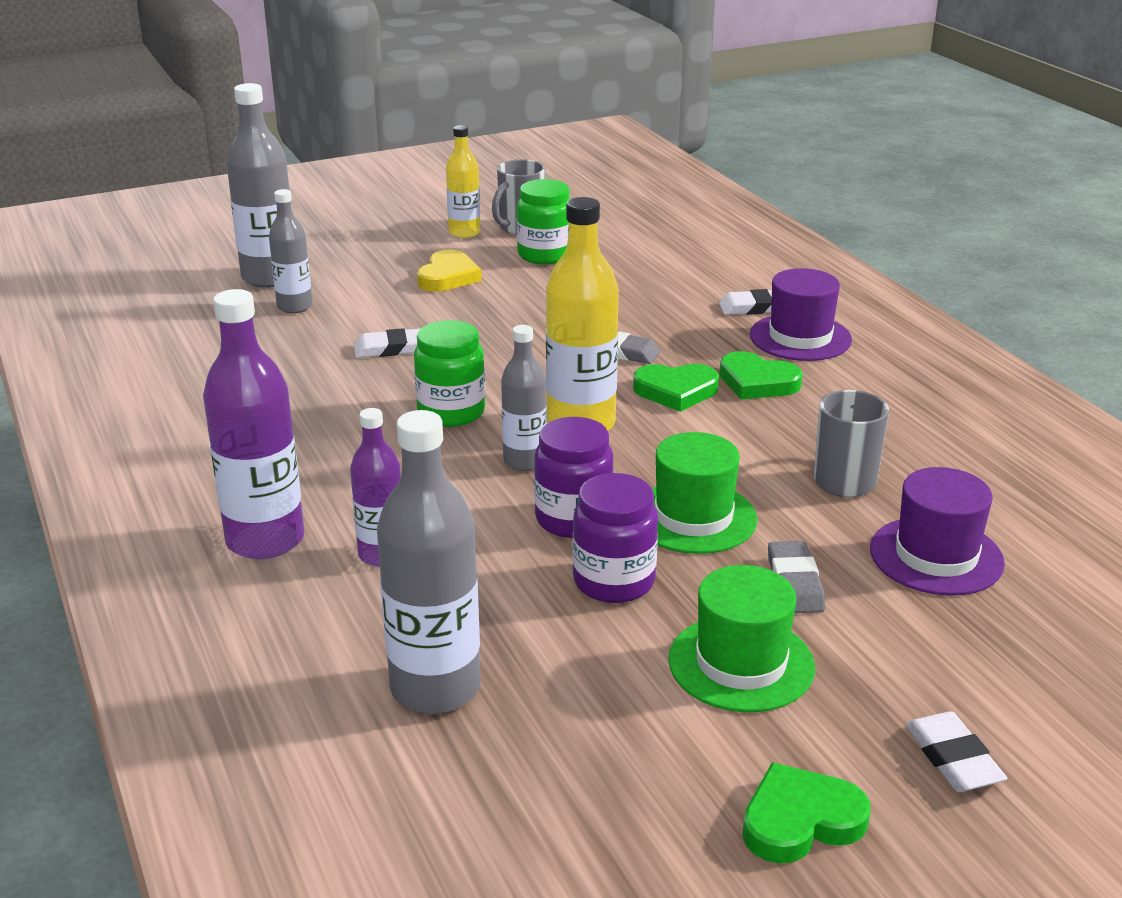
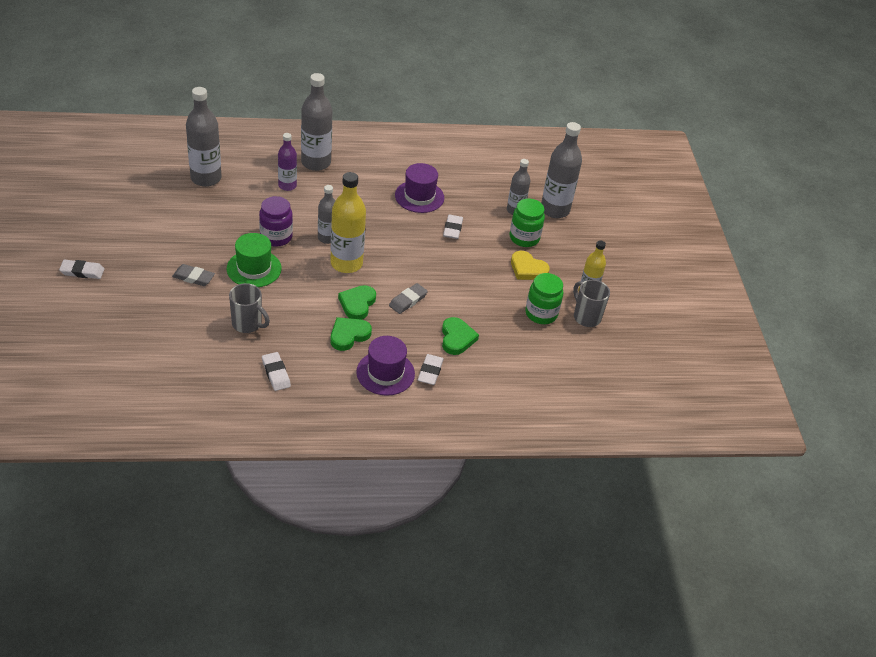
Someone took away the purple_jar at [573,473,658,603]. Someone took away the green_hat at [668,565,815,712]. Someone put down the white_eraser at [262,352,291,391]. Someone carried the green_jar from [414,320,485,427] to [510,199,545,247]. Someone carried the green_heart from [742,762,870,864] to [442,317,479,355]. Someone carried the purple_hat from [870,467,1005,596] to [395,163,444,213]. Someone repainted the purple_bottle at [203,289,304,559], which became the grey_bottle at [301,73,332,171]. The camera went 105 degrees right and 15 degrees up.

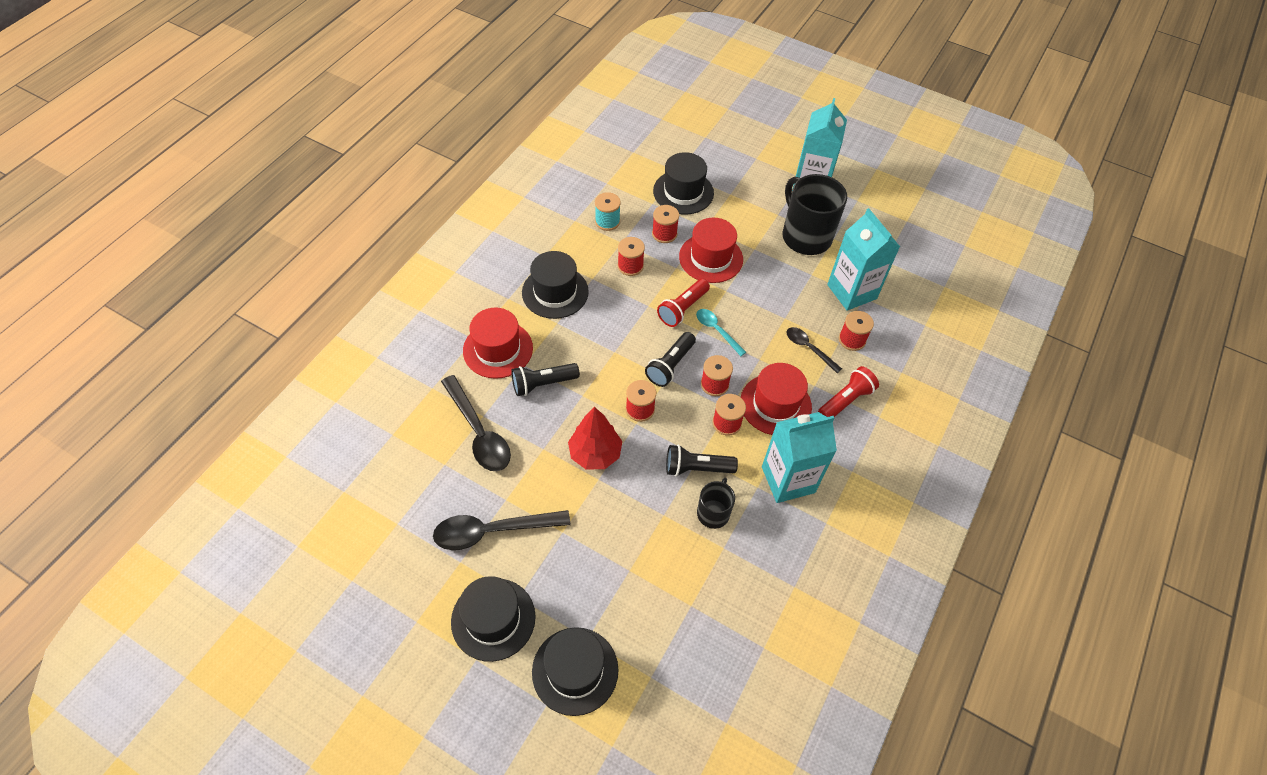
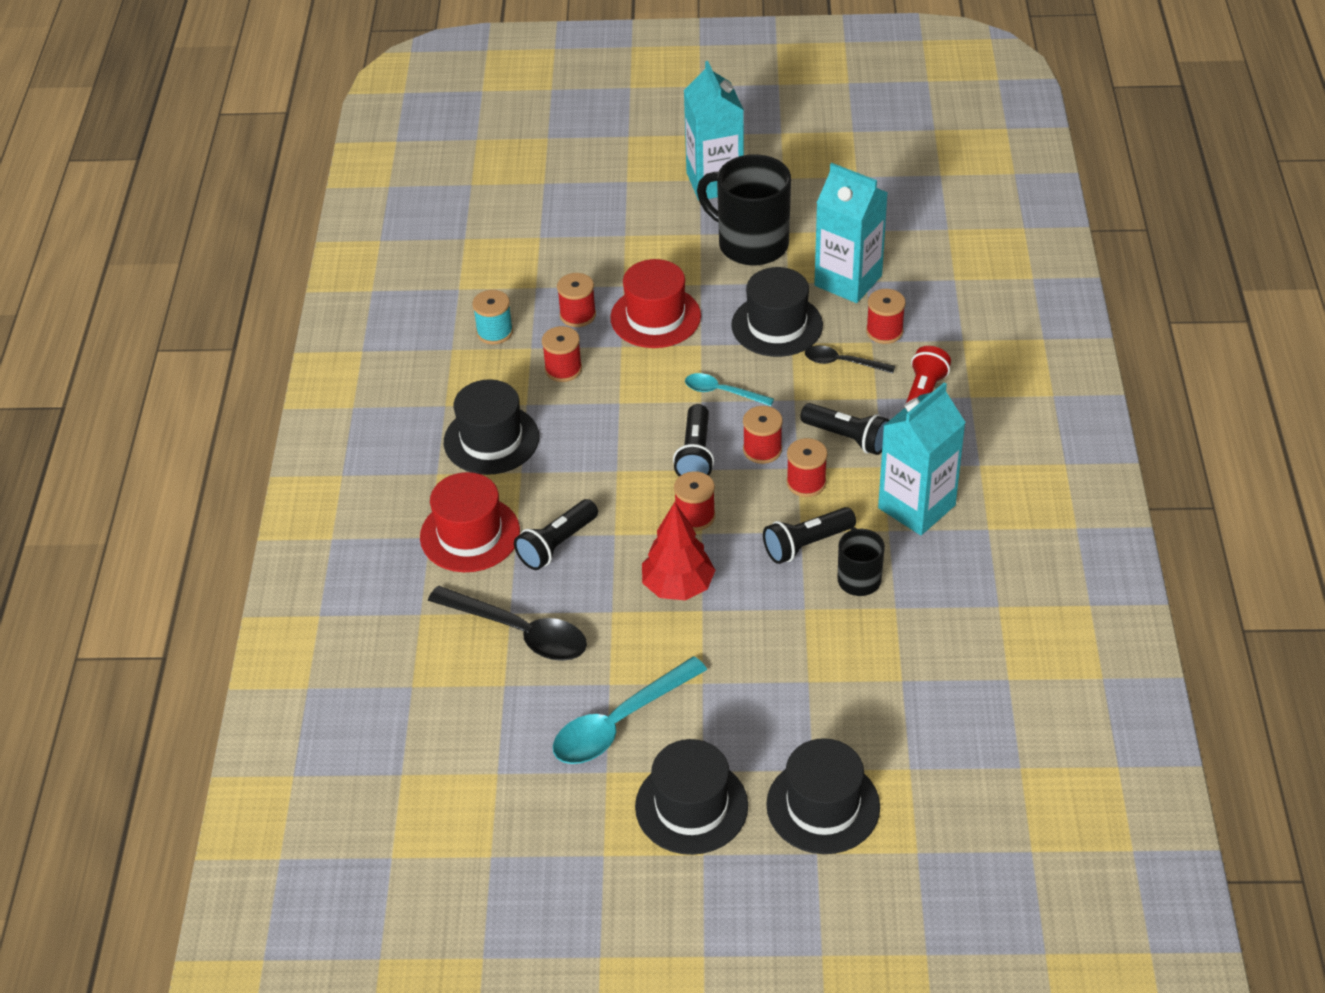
Someone took away the red_flashlight at [657,279,710,327]. Someone carried the black_hat from [653,152,714,214] to [731,267,823,357]. Someone swapped the red_hat at [741,363,812,435] for the black_flashlight at [800,403,889,455]. Someone repainted the black_spoon at [433,510,570,550], which became the turquoise_spoon at [553,656,707,764]. The camera went 25 degrees left and 10 degrees down.

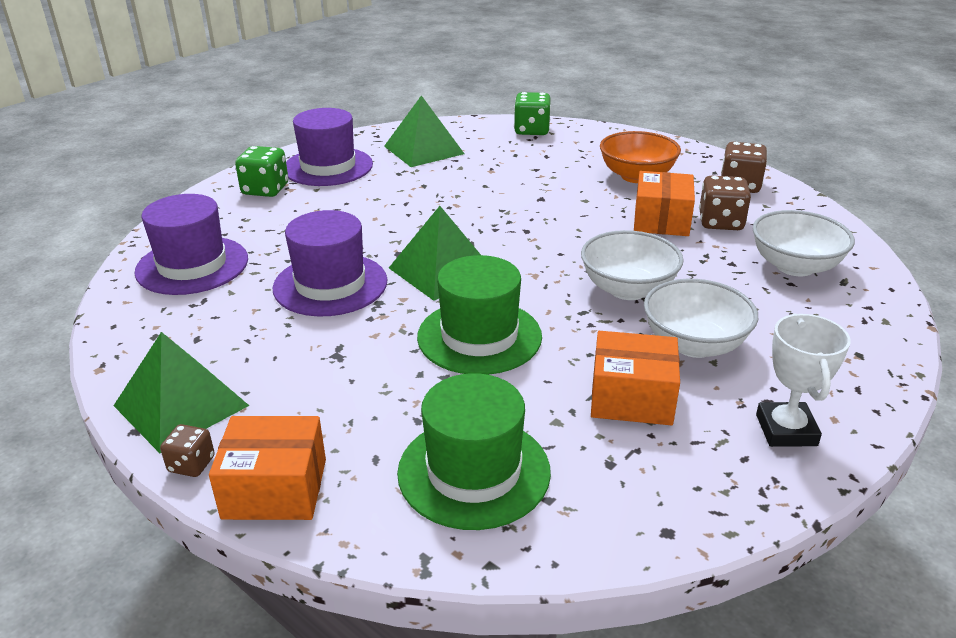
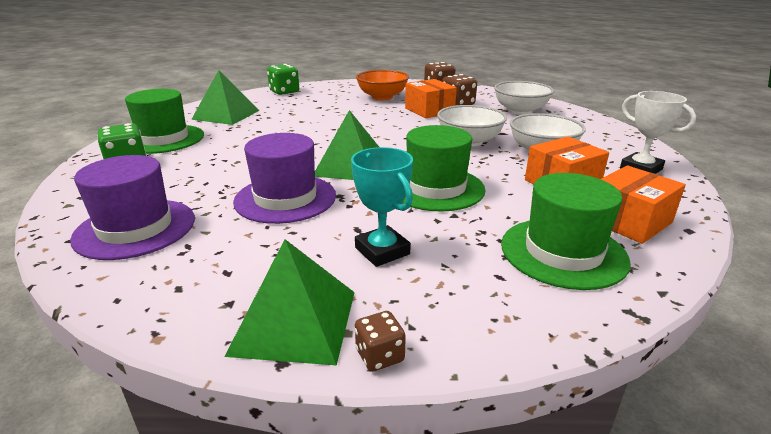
Someone put down the turquoise_trophy at [351,147,413,267]. Someone carried the orange_box from [209,416,326,520] to [601,166,686,244]. Someone repainted the purple_hat at [286,108,373,186], which became the green_hat at [125,89,204,154]. The camera went 40 degrees left and 5 degrees down.

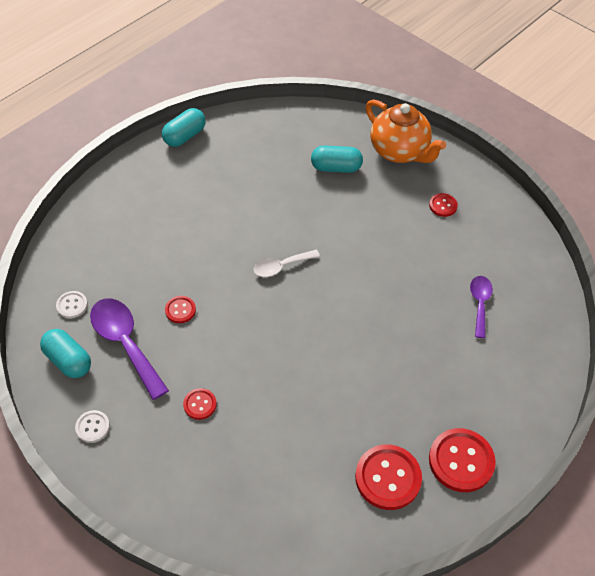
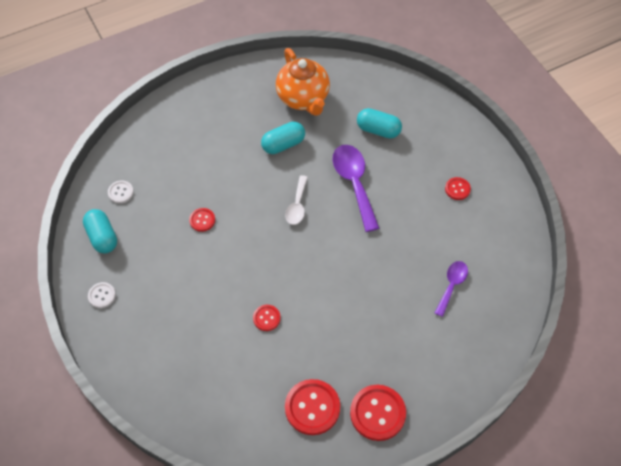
Someone carried the purple_spoon from [90,298,169,400] to [333,145,379,232]. Someone carried the turquoise_capsule from [162,108,206,147] to [261,122,305,154]. Someone carried the red_button from [183,388,217,420] to [253,305,281,331]. Someone carried the orange_teapot from [366,99,446,163] to [276,48,330,116]. Someone rotated the white_spoon at [253,250,320,277] by 75 degrees counterclockwise. The camera went 20 degrees right and 5 degrees up.

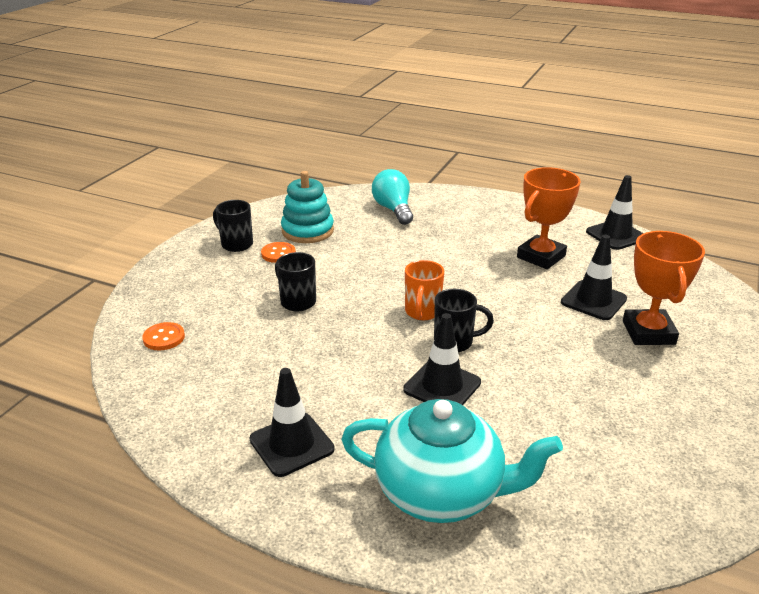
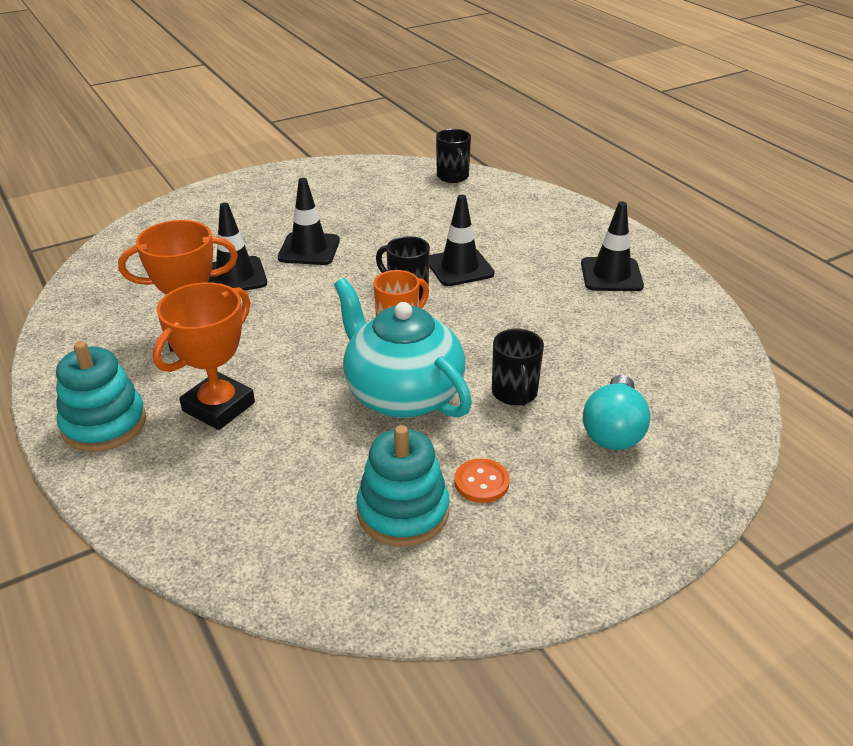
Someone took away the orange_button at [142,322,185,351]. Someone put down the turquoise_stacking_toy at [56,341,146,452]. Someone carried the black_mug from [213,200,253,252] to [436,129,471,183]. Someone carried the turquoise_teapot from [341,399,563,523] to [334,278,472,418]. Someone carried the turquoise_light_bulb from [372,169,413,225] to [583,375,651,450]. Someone carried the black_traffic_cone from [586,175,644,250] to [278,178,340,265]. Someone carried the orange_trophy from [623,231,705,345] to [153,282,255,430]. The camera went 145 degrees left and 5 degrees up.

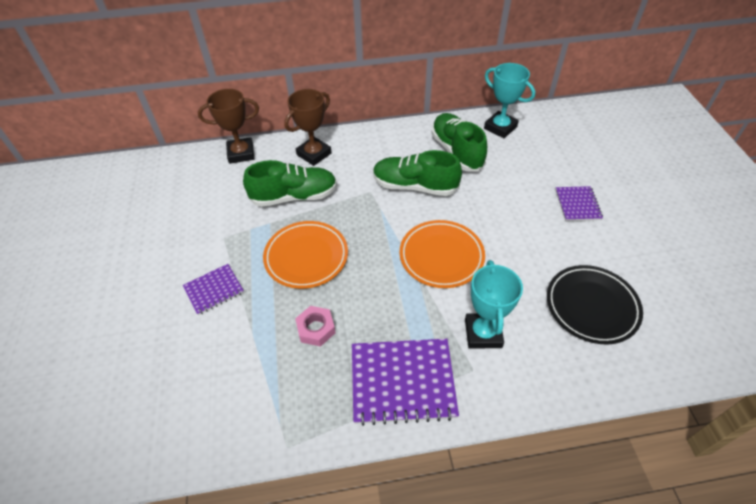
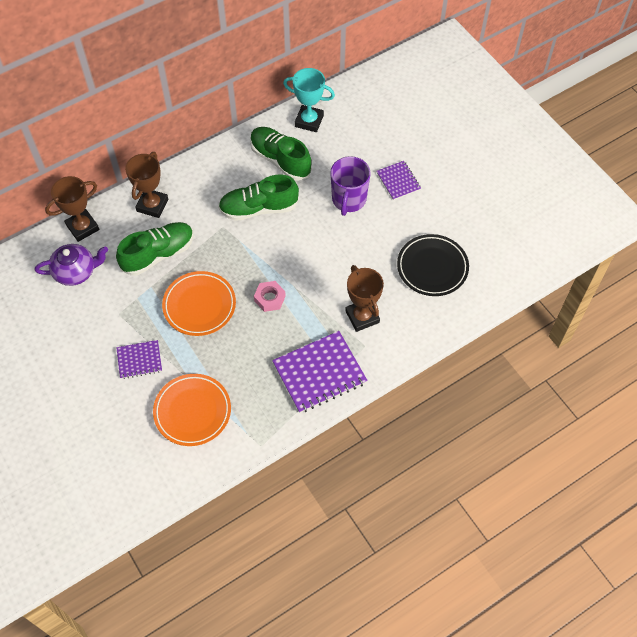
Someone put down the purple_teapot at [35,244,108,286]. Someone put down the purple_mug at [330,156,371,216]. Someone carried the pink_nut from [295,306,336,347] to [254,281,286,312]. Someone carried the orange_plate from [400,220,485,288] to [153,374,231,446]. Someone repainted the turquoise_trophy at [465,260,523,349], which became the brown_trophy at [345,265,384,332]. Someone rotated the purple_notebook at [183,264,244,315] by 45 degrees clockwise. The camera went 25 degrees left and 10 degrees up.

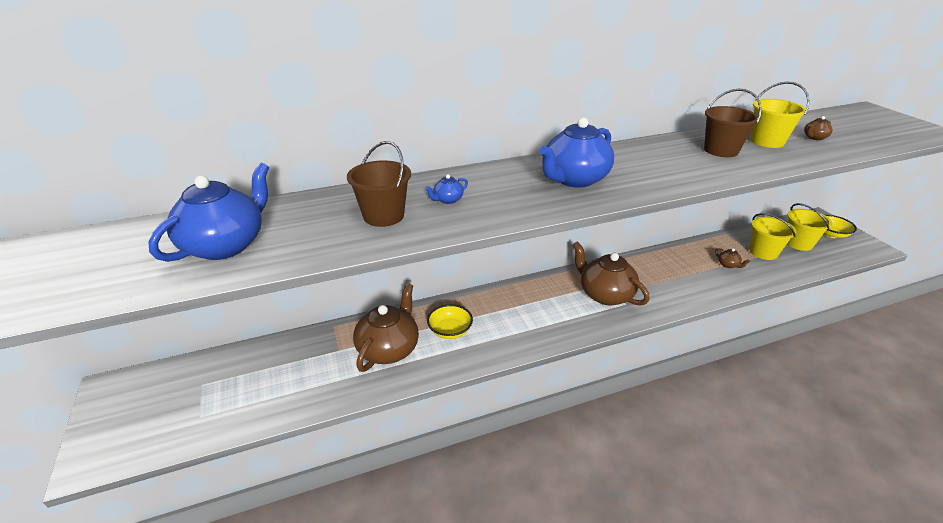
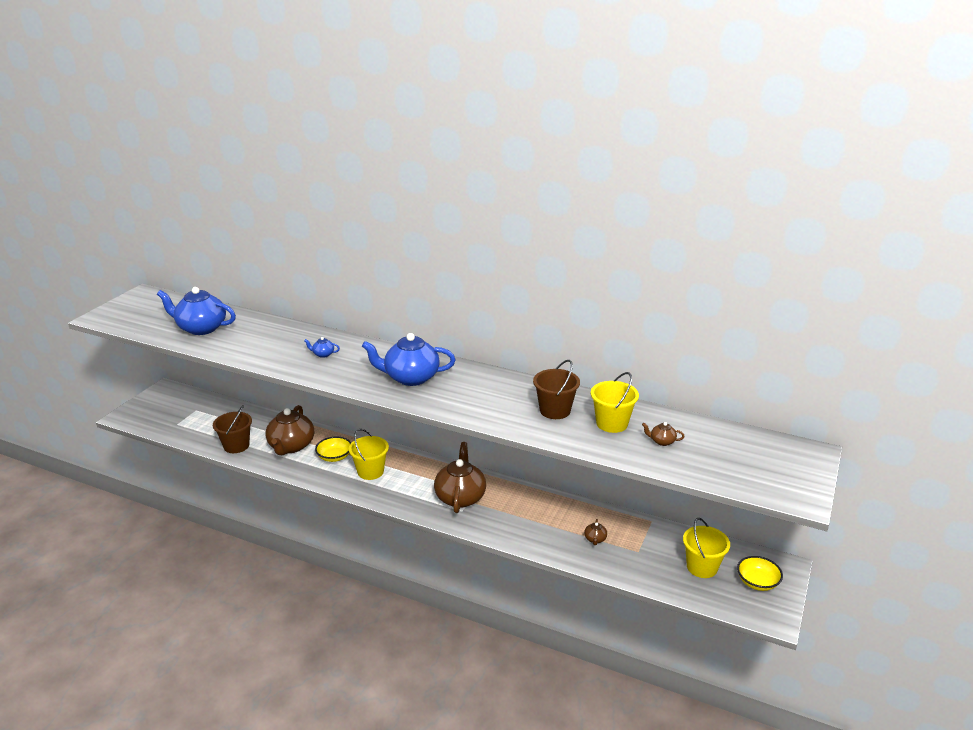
Someone carried the brown_bucket from [347,141,411,227] to [213,405,252,453]. Someone carried the yellow_bucket from [749,213,796,260] to [349,429,389,480]. Someone rotated the blue_teapot at [148,163,269,262] by 150 degrees counterclockwise. Someone rotated the brown_teapot at [353,283,419,372] by 120 degrees clockwise. The camera went 45 degrees right and 5 degrees down.

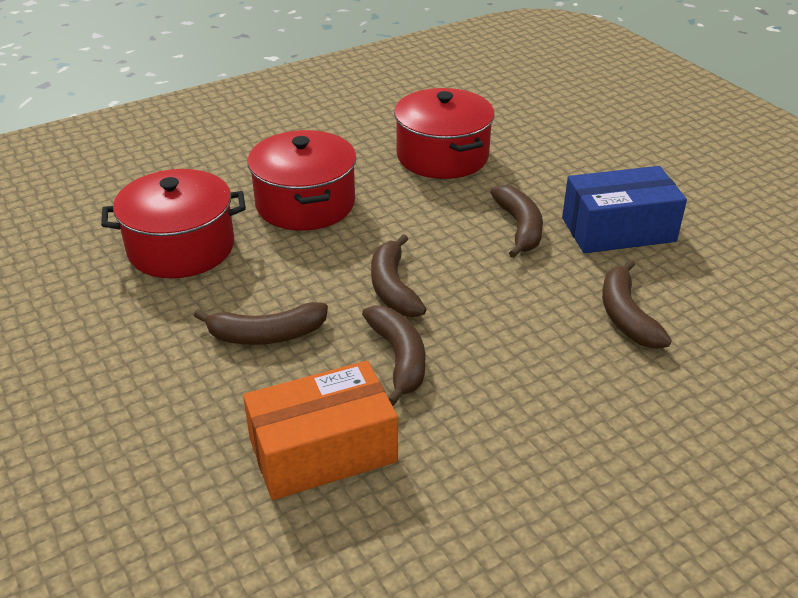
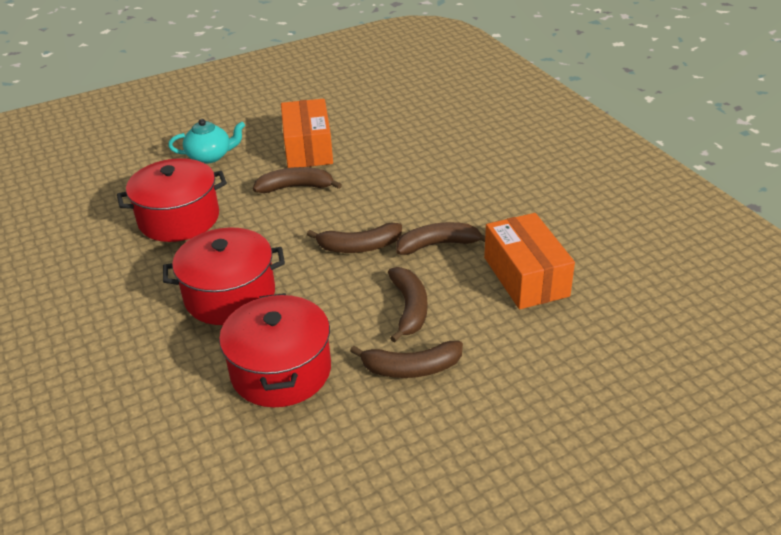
Someone put down the turquoise_teapot at [168,119,245,164]. Someone carried the brown_banana from [602,260,672,349] to [350,341,463,378]. Someone repainted the blue_box at [562,166,687,253], which became the orange_box at [281,99,333,168]. The camera went 85 degrees left and 0 degrees up.

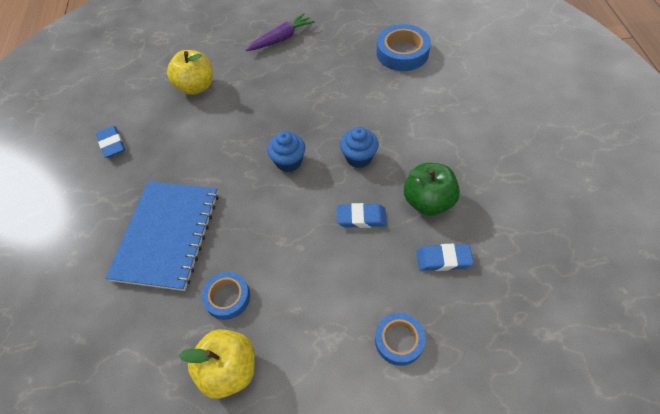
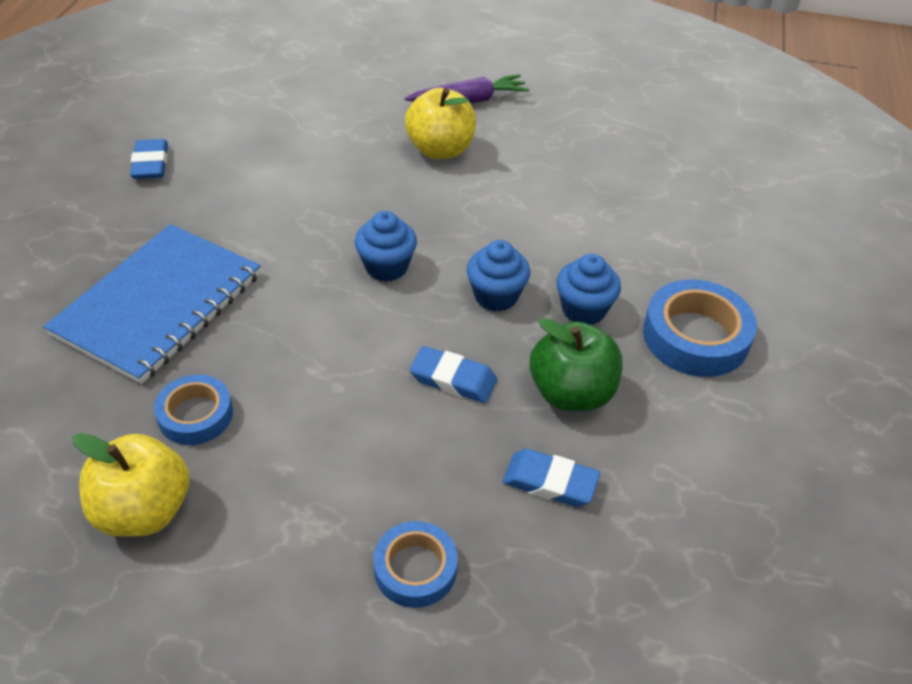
Someone put down the blue_cupcake at [557,254,621,325]. Someone carried the yellow_apple from [167,50,213,95] to [405,88,476,159]. Someone carried the blue_tape from [376,24,431,71] to [643,280,757,377]. The camera went 15 degrees right and 10 degrees down.

